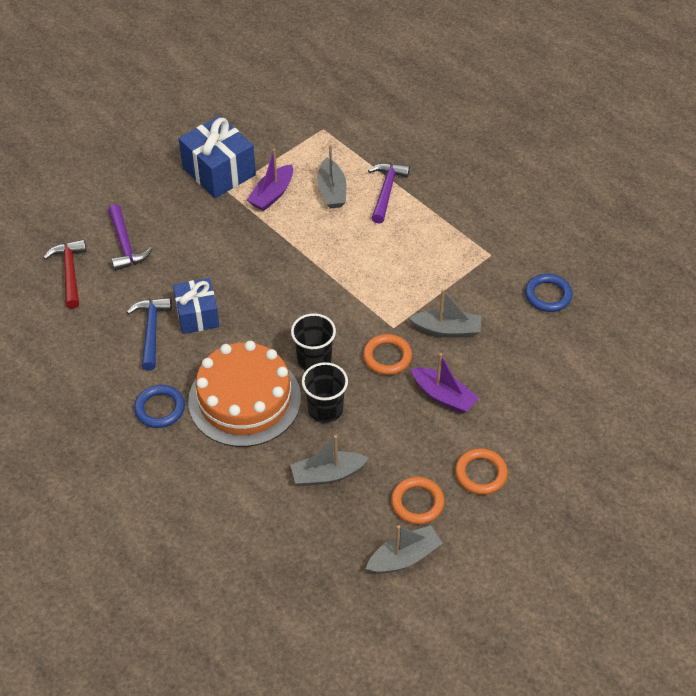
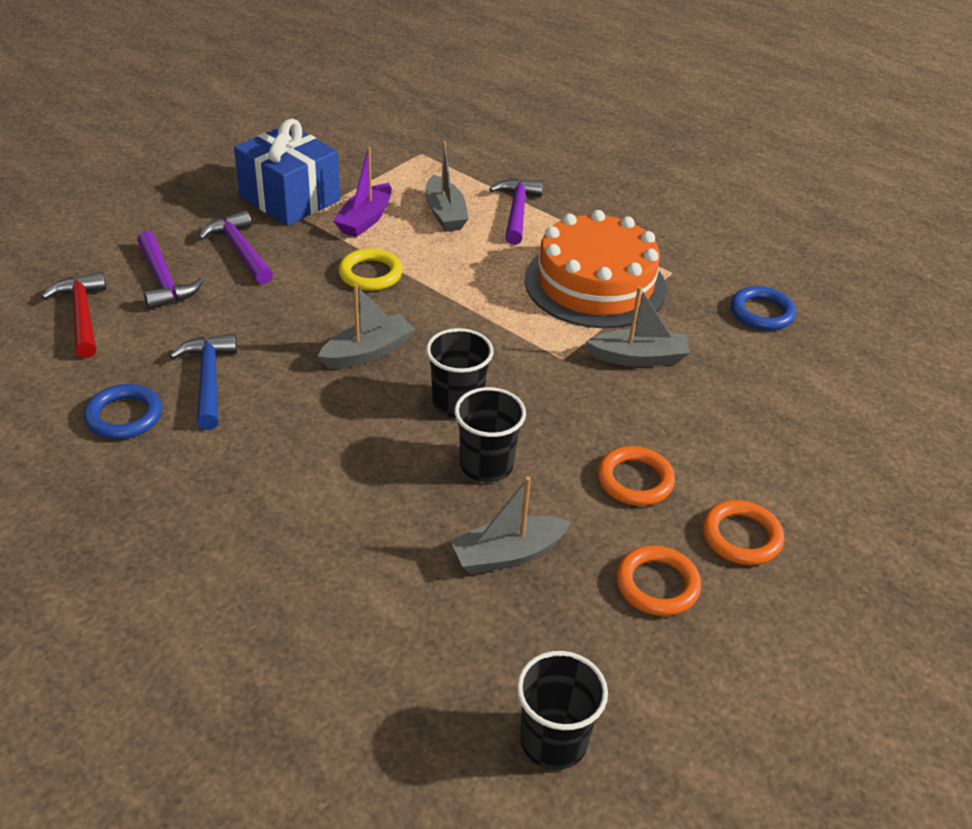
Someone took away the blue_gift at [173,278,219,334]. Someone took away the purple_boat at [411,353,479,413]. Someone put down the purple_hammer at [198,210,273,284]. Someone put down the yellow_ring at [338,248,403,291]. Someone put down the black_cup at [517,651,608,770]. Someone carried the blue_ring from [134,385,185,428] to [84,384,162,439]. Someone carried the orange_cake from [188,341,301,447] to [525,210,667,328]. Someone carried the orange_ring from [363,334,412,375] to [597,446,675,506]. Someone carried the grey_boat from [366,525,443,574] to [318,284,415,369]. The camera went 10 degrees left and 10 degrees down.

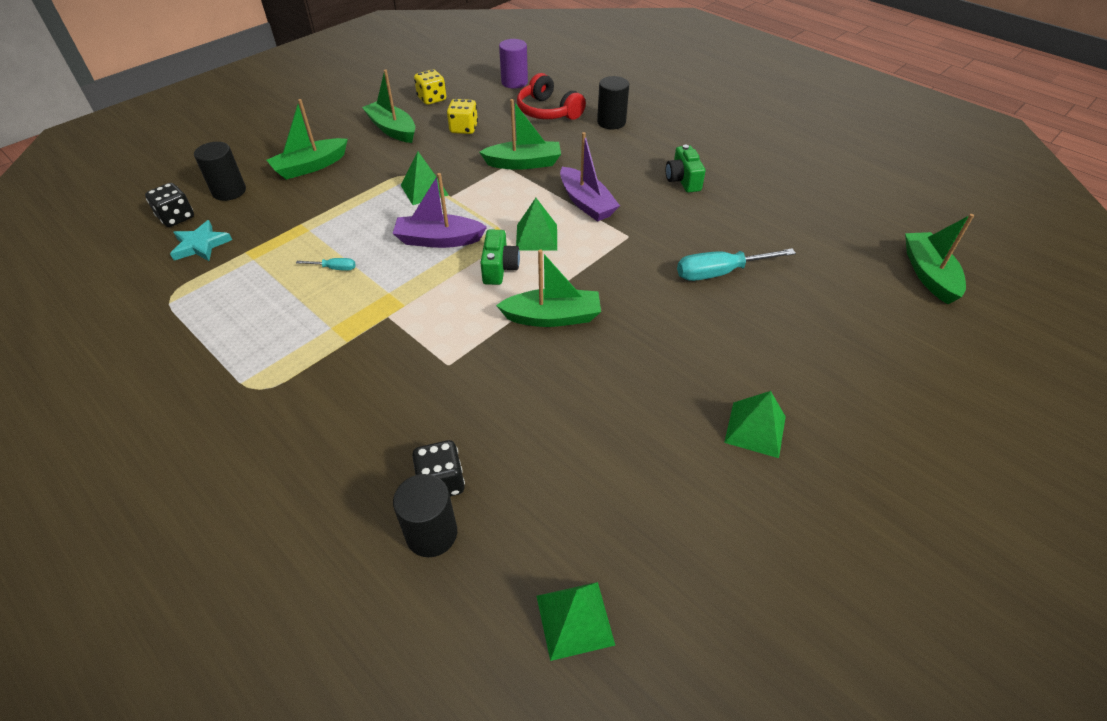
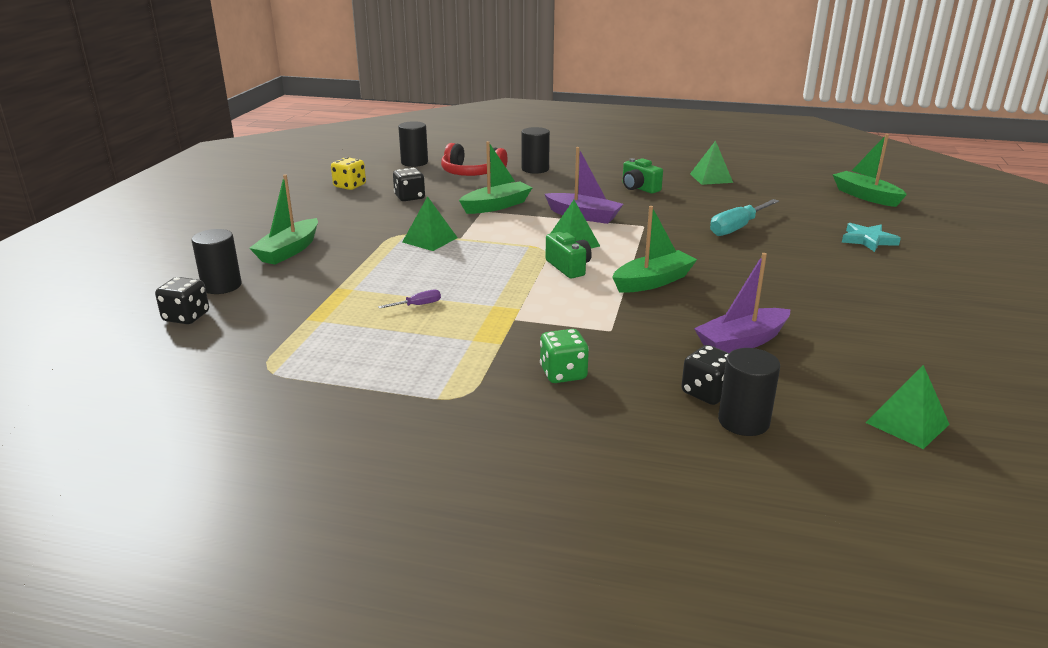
Someone took away the green_boat at [362,70,415,143]. Someone put down the green_dice at [540,329,589,383]. Someone carried the turquoise_star from [170,220,232,261] to [842,223,901,252]. Someone carried the purple_boat from [393,173,487,248] to [694,253,791,353]. Someone carried the green_pyramid from [724,391,786,458] to [690,140,733,185]. Someone repainted the turquoise_screwdriver at [296,258,356,271], which became the purple_screwdriver at [378,290,441,309]. Someone repainted the yellow_dice at [447,99,478,134], which became the black_dice at [393,168,425,201]. Someone repainted the purple_cylinder at [499,39,528,89], which became the black_cylinder at [398,121,428,167]. The camera went 30 degrees left and 20 degrees down.

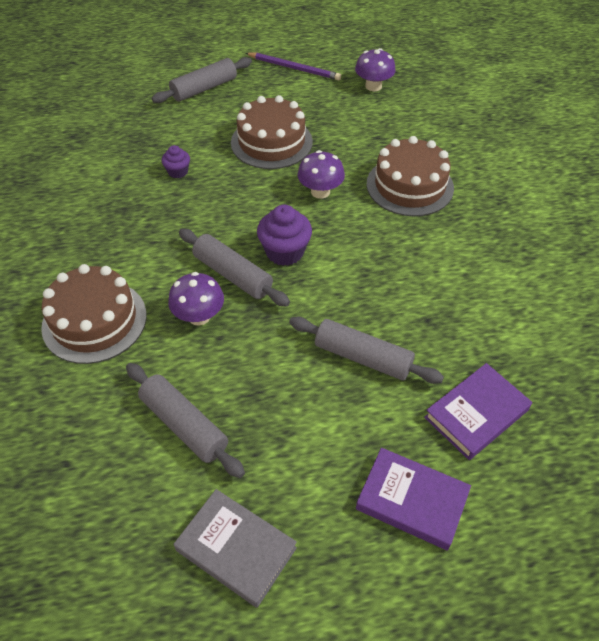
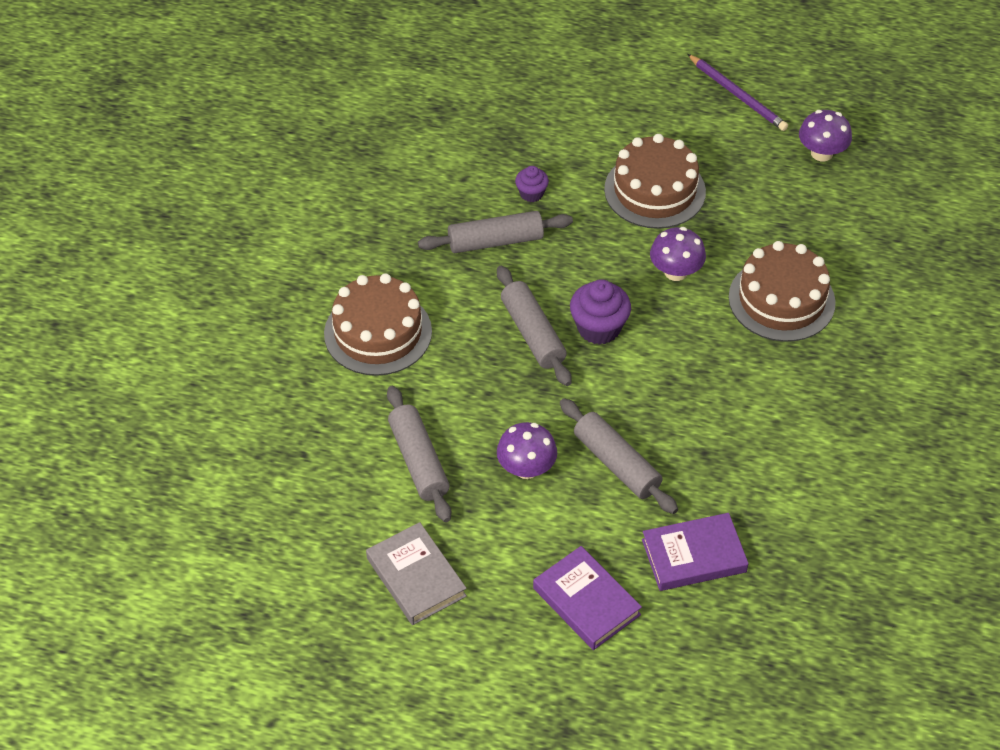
Someone carried the grey_rolling_pin from [152,57,252,103] to [418,211,573,253]. Someone carried the purple_mushroom from [168,272,224,325] to [497,422,557,479]. The camera went 25 degrees right and 0 degrees up.

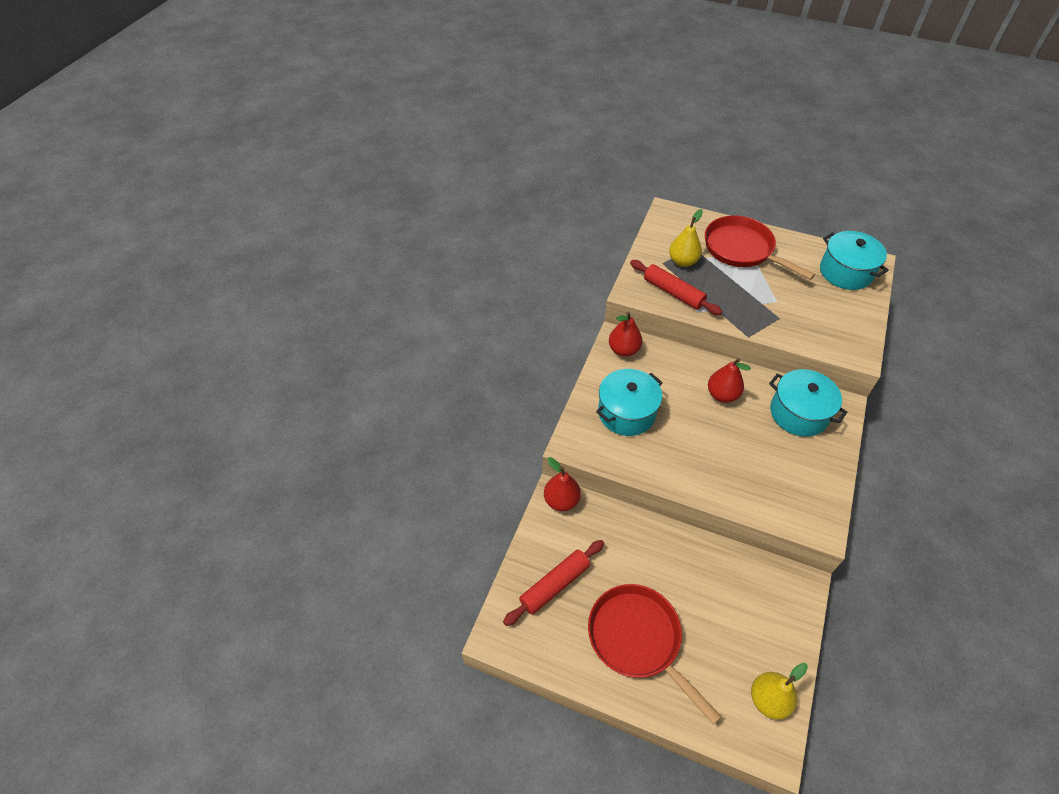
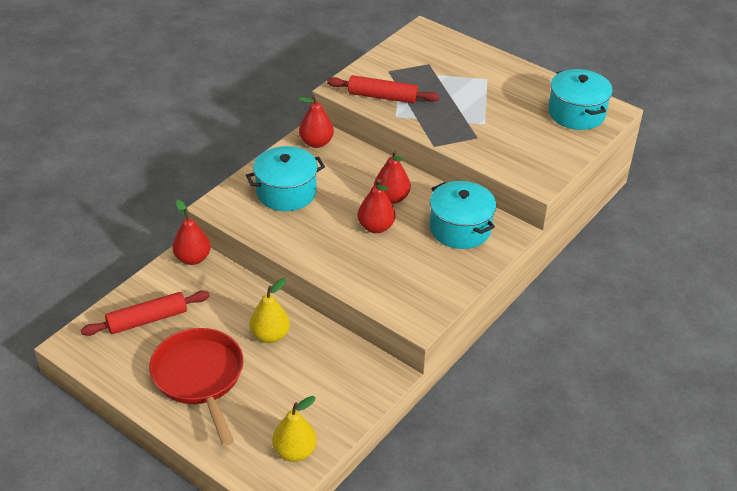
Someone took away the red_pan at [705,216,815,280]. Someone put down the red_pear at [358,179,395,233]. Someone carried the yellow_pear from [669,209,703,267] to [250,278,290,343]. Someone rotated the red_rolling_pin at [630,260,723,315] by 45 degrees counterclockwise. The camera went 15 degrees right and 10 degrees down.

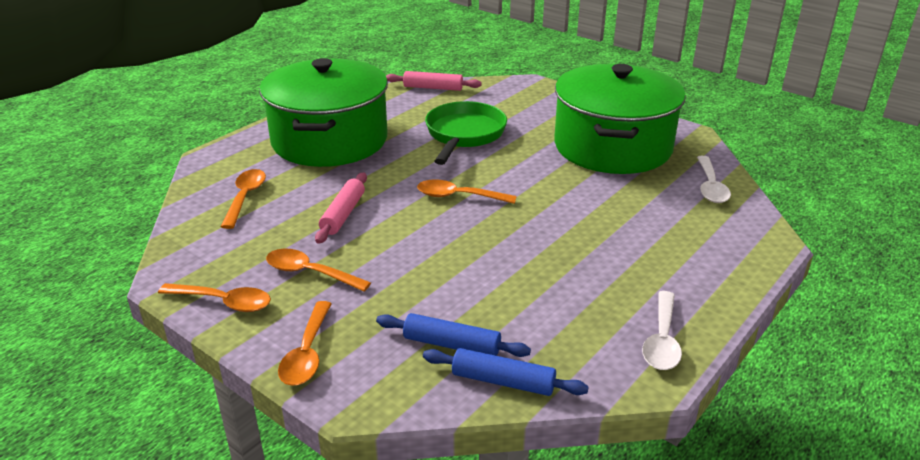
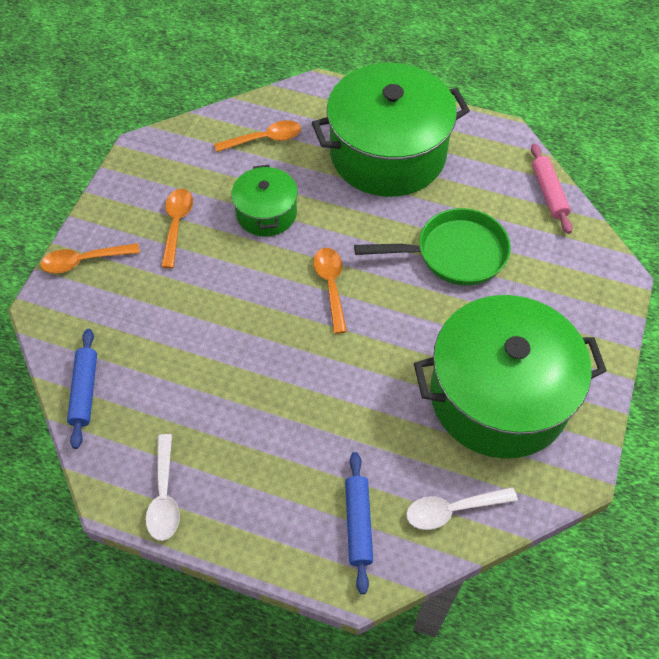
Someone took away the orange_spoon at [158,283,271,312]. Someone carried the blue_rolling_pin from [376,313,531,357] to [345,452,373,594]. Someone swapped the pink_rolling_pin at [315,172,367,244] for the green_pot at [231,165,298,237]. Someone rotated the white_spoon at [642,291,682,370] by 90 degrees counterclockwise. The camera went 70 degrees right and 25 degrees up.

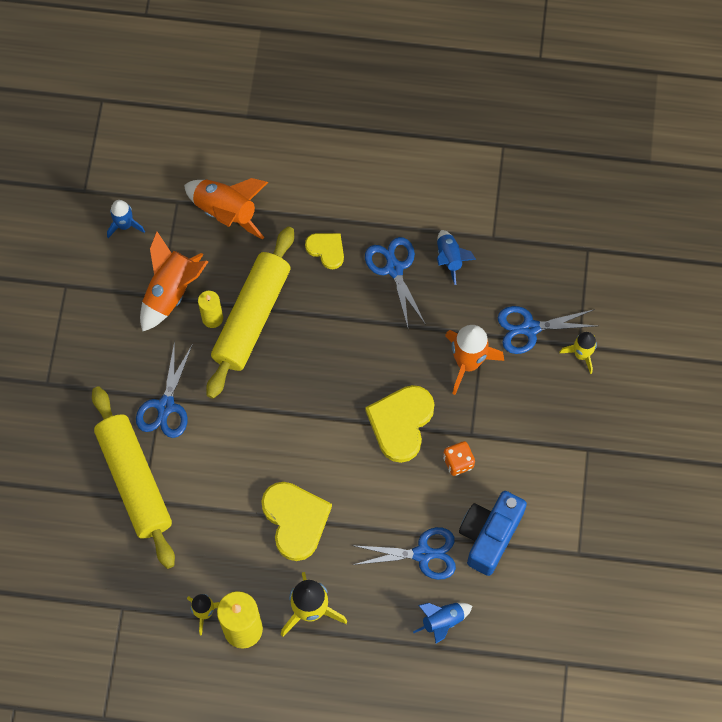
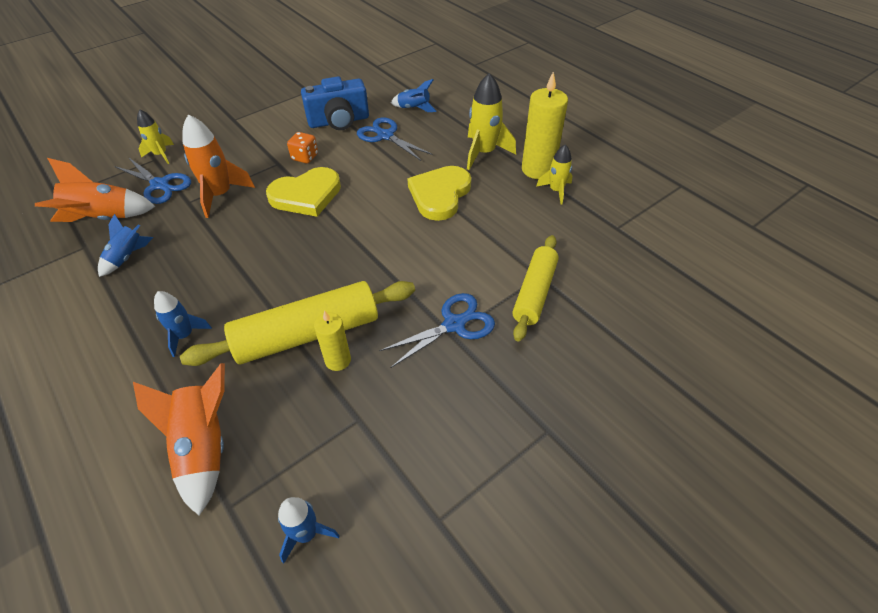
Someone took away the blue_scissors at [365,237,426,327]. Someone carried the orange_rocket from [140,231,208,332] to [35,158,156,222]. Someone swapped the yellow_heart at [305,233,344,269] for the blue_rocket at [154,291,212,357]. Someone scaled the yellow_rolling_pin at [92,386,175,569] by 0.65. The camera went 135 degrees left and 20 degrees down.

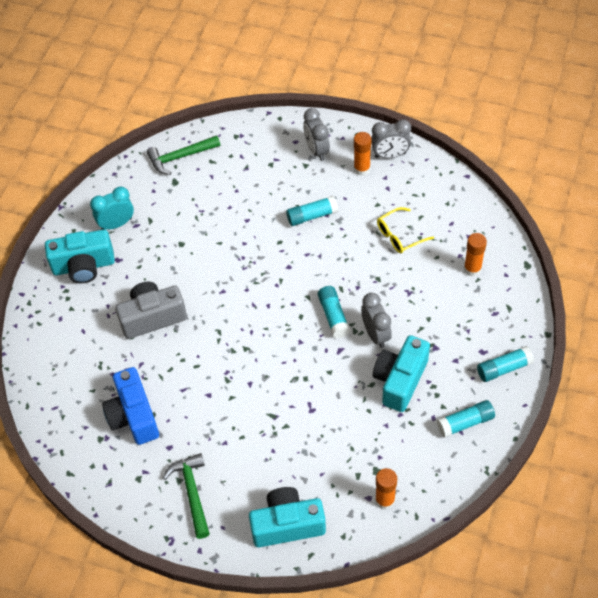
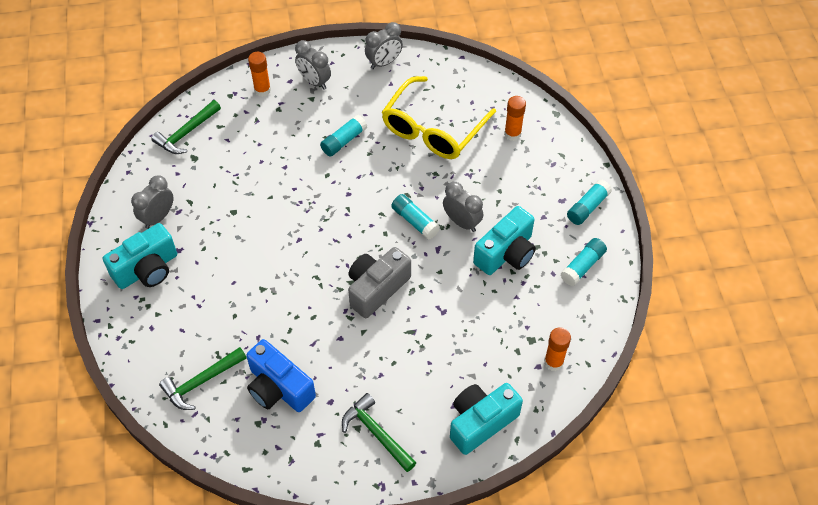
Someone put down the green_hammer at [159,347,247,410]. Someone carried the grey_camera from [115,282,187,339] to [348,247,411,318]. Someone carried the orange_glue_stick from [354,132,371,176] to [248,52,271,97]. Someone repainted the turquoise_clock at [90,186,134,230], which became the grey_clock at [131,175,173,229]. Someone rotated the turquoise_camera at [373,335,430,412] by 135 degrees counterclockwise. Someone scaled the yellow_glasses at [377,207,434,253] by 2.01. The camera went 30 degrees left and 0 degrees up.

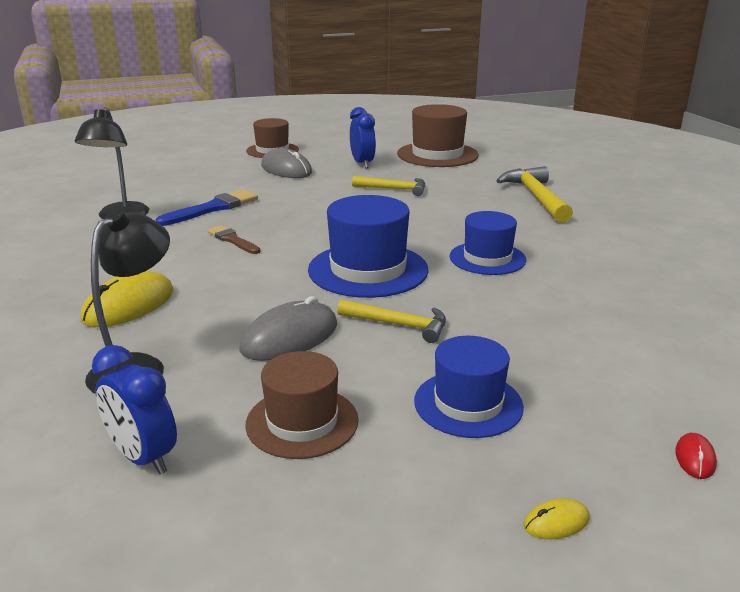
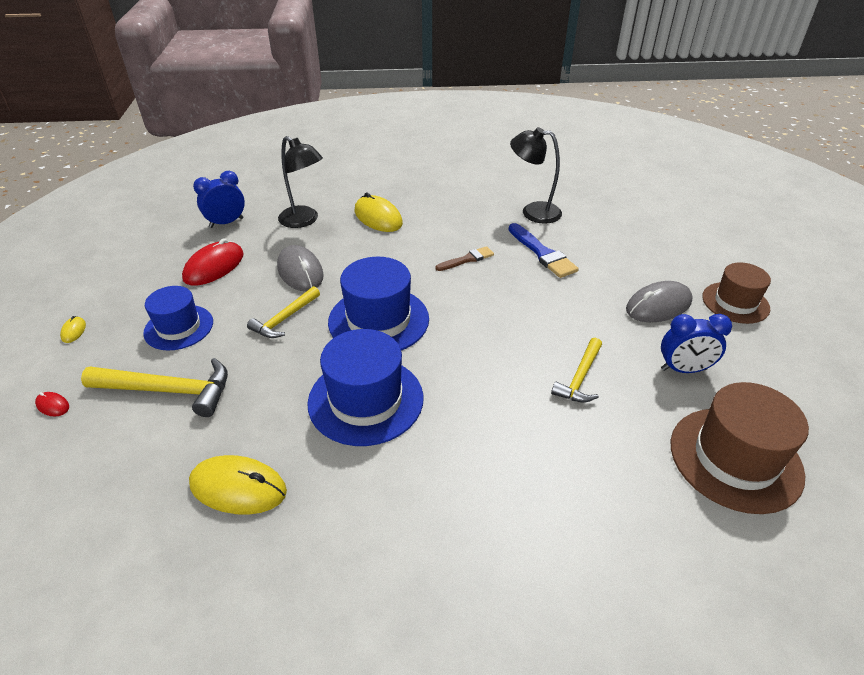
Someone put down the yellow_mouse at [189,455,287,515]. Someone carried the yellow_hammer from [496,166,573,223] to [81,358,228,417]. Someone swapped the brown_hat at [245,351,359,459] for the red_mouse at [182,238,244,286]. Someone scaled the blue_hat at [450,211,526,275] by 1.53. The camera went 105 degrees right and 15 degrees up.

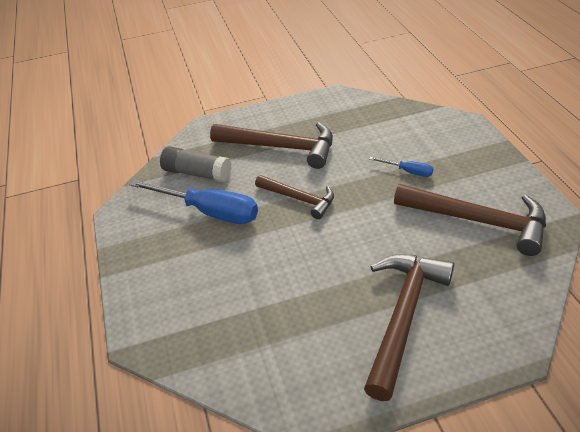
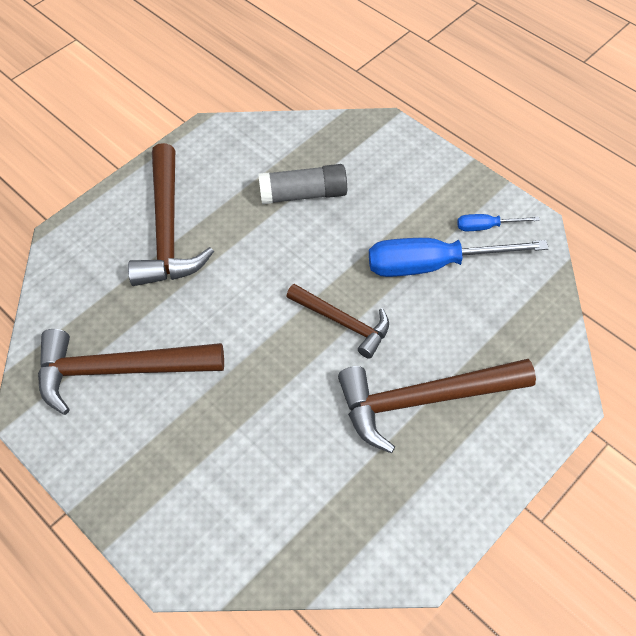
Someone carried the grey_glue_stick from [160,146,231,182] to [258,164,347,204]. Someone carried the blue_screwdriver from [369,157,433,177] to [457,214,540,231]. Someone rotated the brown_hammer at [255,175,334,219] by 150 degrees counterclockwise. The camera went 150 degrees right and 15 degrees up.

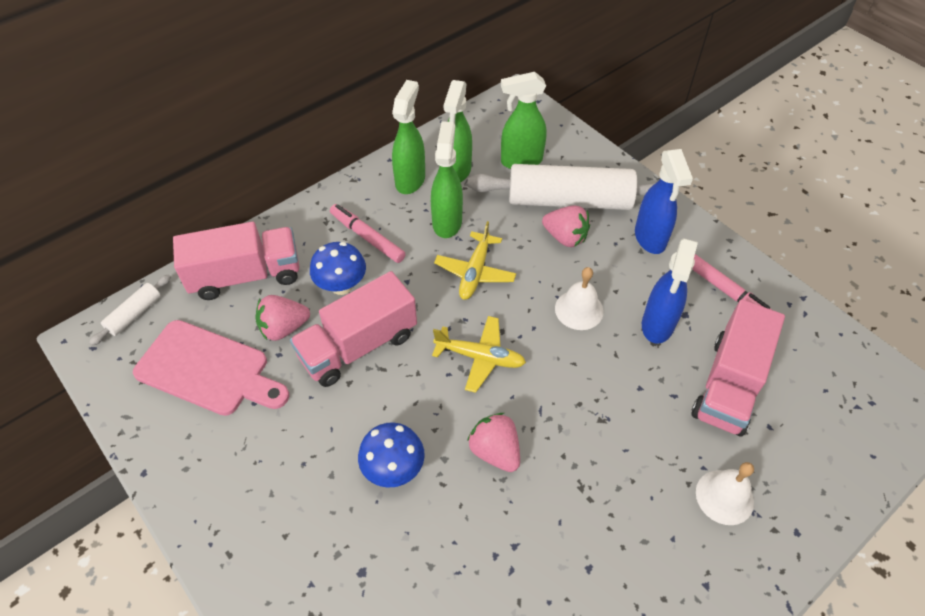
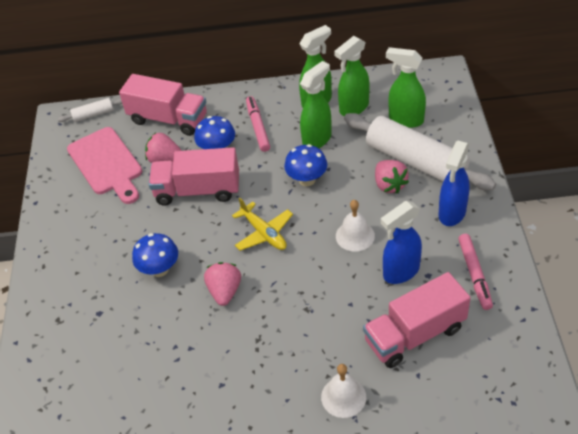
Someone swapped the yellow_plane at [434,221,516,300] for the blue_mushroom at [284,144,327,186]. The camera went 40 degrees right and 5 degrees down.

